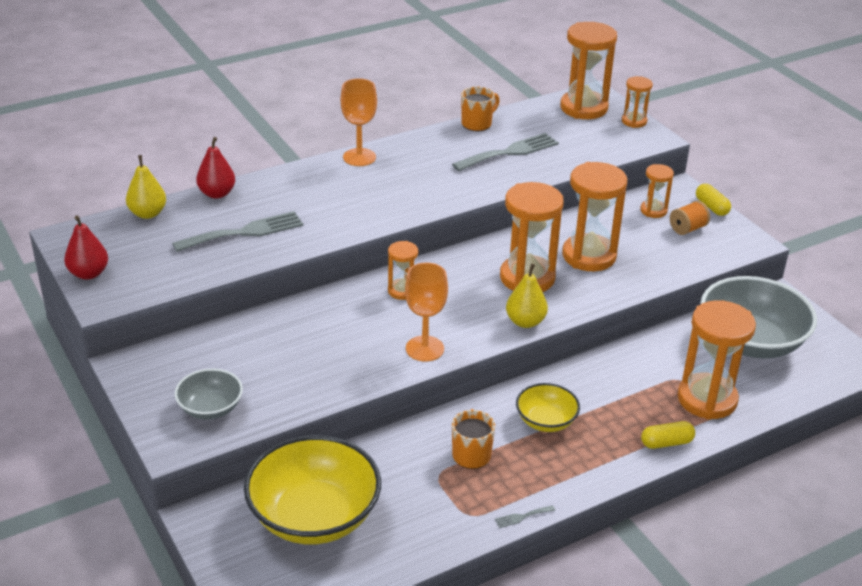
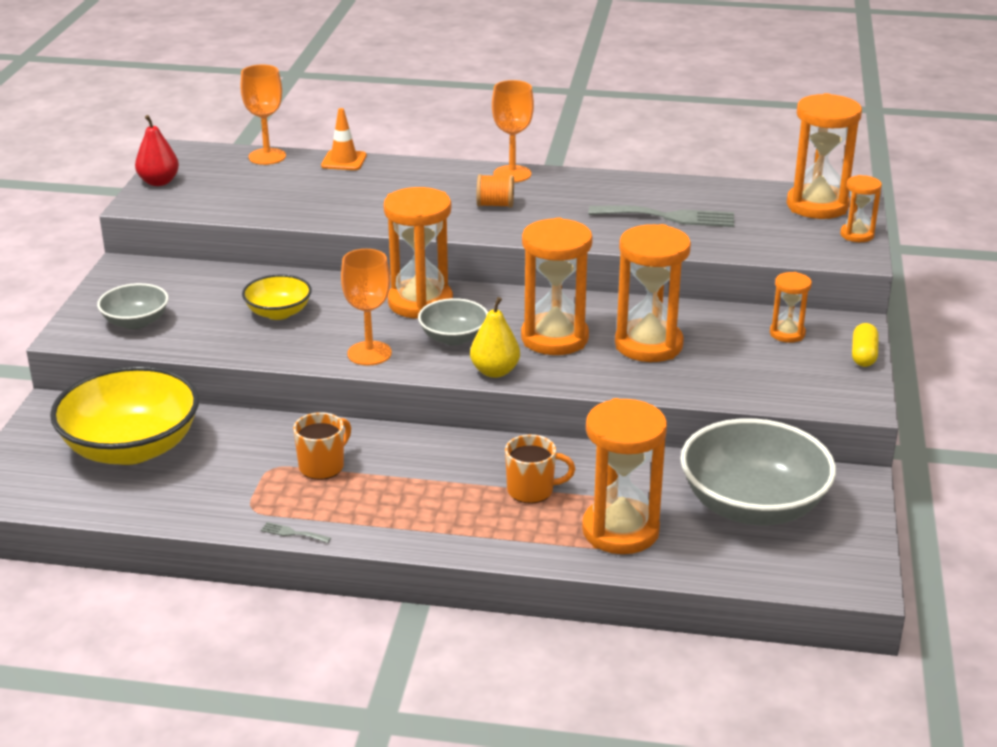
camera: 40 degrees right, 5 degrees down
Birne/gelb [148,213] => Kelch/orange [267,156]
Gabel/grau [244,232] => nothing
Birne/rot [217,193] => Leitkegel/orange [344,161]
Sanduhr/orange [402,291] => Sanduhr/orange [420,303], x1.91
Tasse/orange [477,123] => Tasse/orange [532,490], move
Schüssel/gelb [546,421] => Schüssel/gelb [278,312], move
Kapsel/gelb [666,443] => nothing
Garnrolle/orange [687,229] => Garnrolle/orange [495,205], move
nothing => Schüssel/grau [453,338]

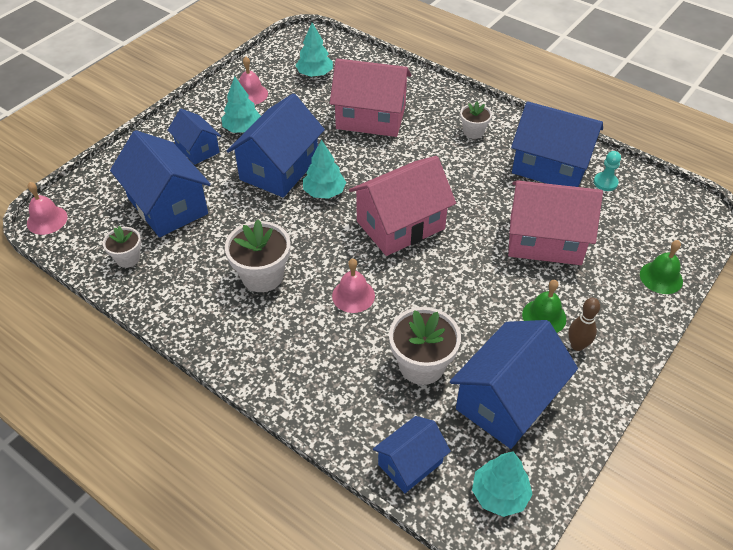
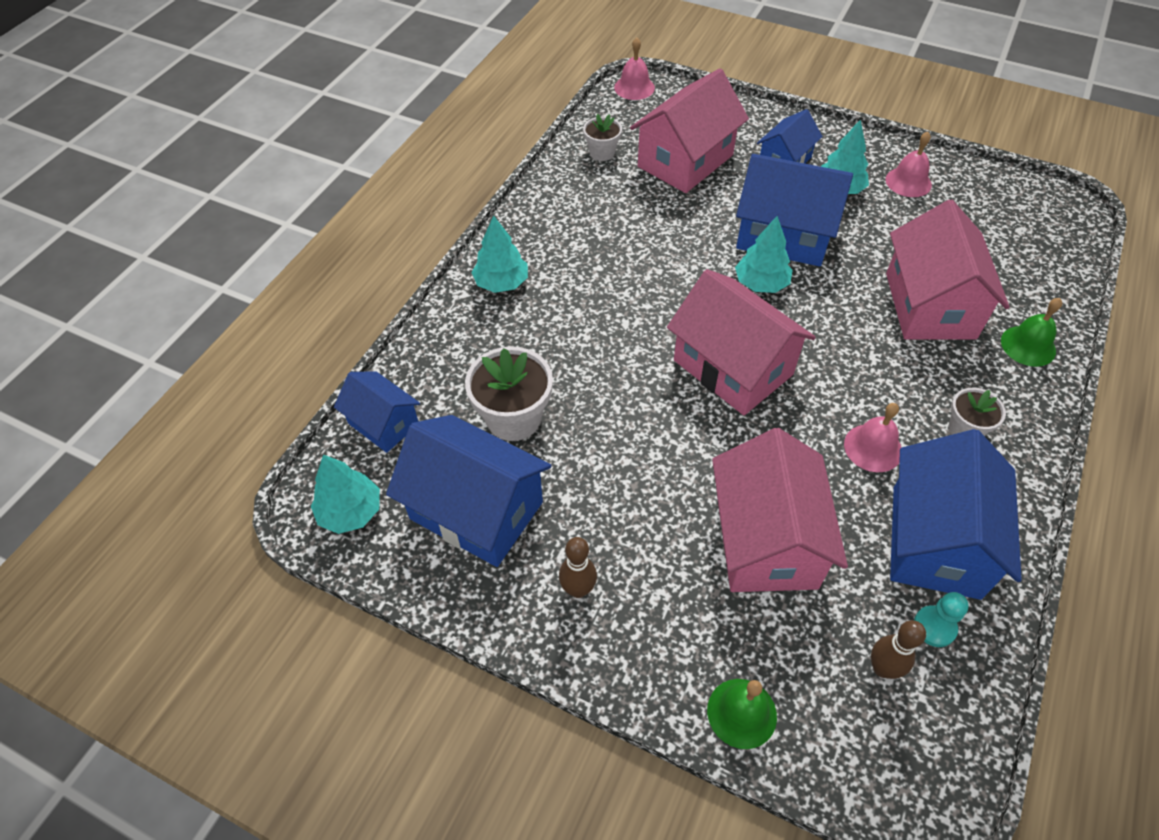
camera: 80 degrees right, 5 degrees up
Haus/blau [167,206] => Haus/rosa [685,161]
Blumentopf/weiß [262,276] => nothing
Baum/türkis [315,74] => Baum/türkis [501,283], move
Glocke/rosa [353,295] => Glocke/rosa [873,447], move
Glocke/grün [544,316] => Glocke/grün [1028,346], move
nothing => Bowlingkegel/braun [882,668]

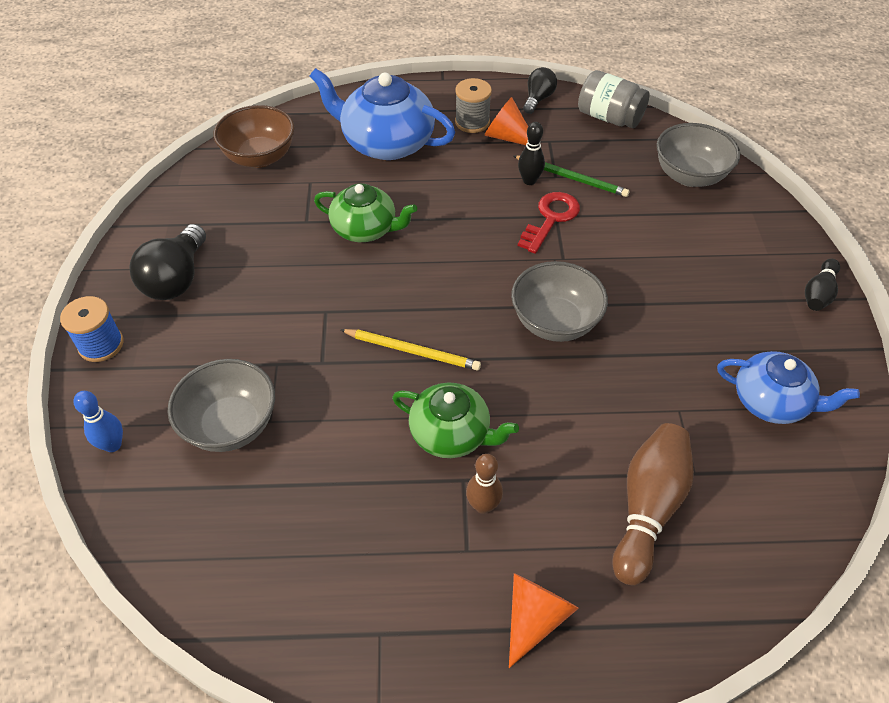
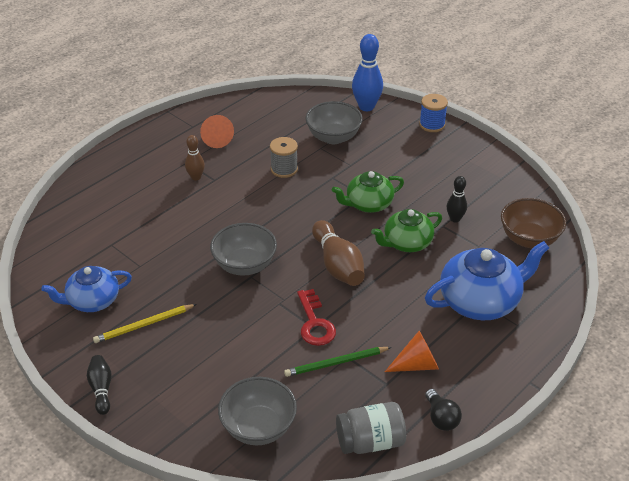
camera: 135 degrees right, 10 degrees down
Bowlingkegel/blau [113,445] => Bowlingkegel/blau [366,107], x1.74
Glühbirne/schwarz [176,279] => nothing
Bleistift/gelb [412,351] => Bleistift/gelb [143,325], move
Teekanne/grün [451,434] => Teekanne/grün [368,204], move
Garnrolle/grau [472,122] => Garnrolle/grau [284,169], move
Kegel/orange [534,617] => Kegel/orange [216,139], move
Bowlingkegel/schwarz [529,180] => Bowlingkegel/schwarz [455,219], move
Bowlingkegel/braun [647,508] => Bowlingkegel/braun [338,265], move

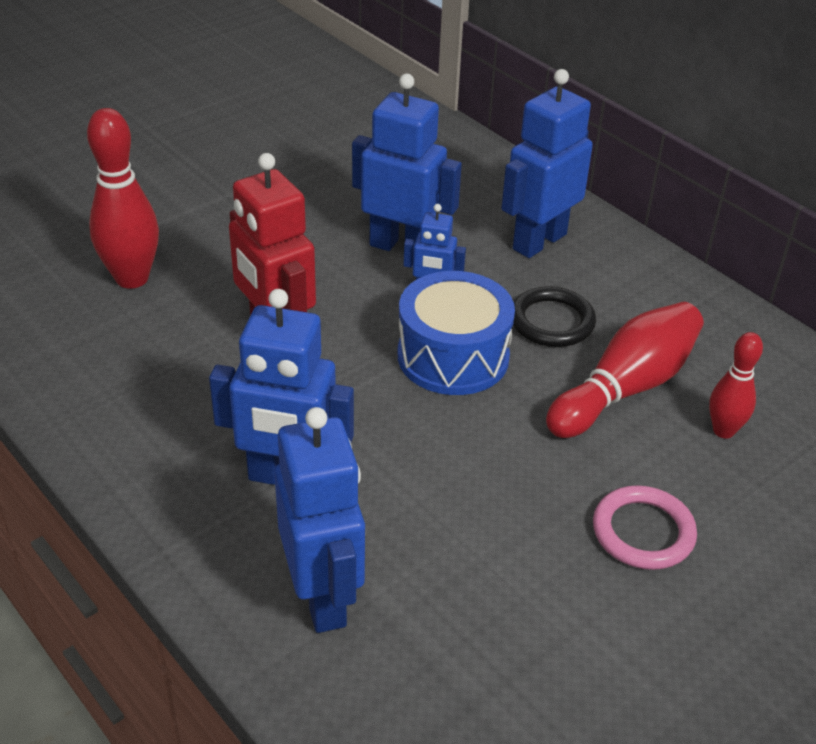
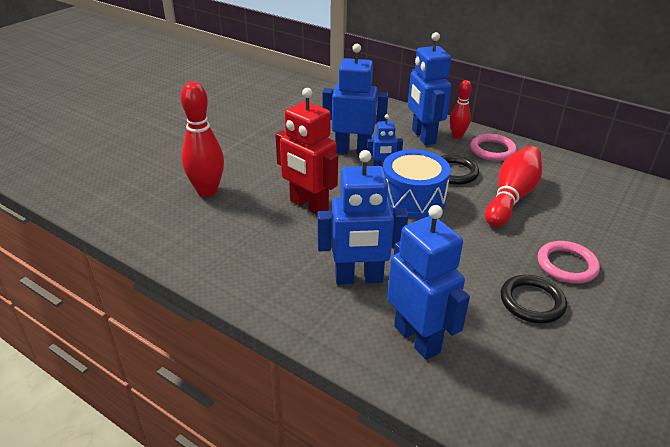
camera: 15 degrees left, 5 degrees down
Roboter/blau [539,241] => Roboter/blau [423,136], 45 degrees counterclockwise
Bowlingkegel/rot [723,431] => Bowlingkegel/rot [457,136], move
nothing => Ring/rosa [492,150]
nothing => Ring/schwarz [532,302]

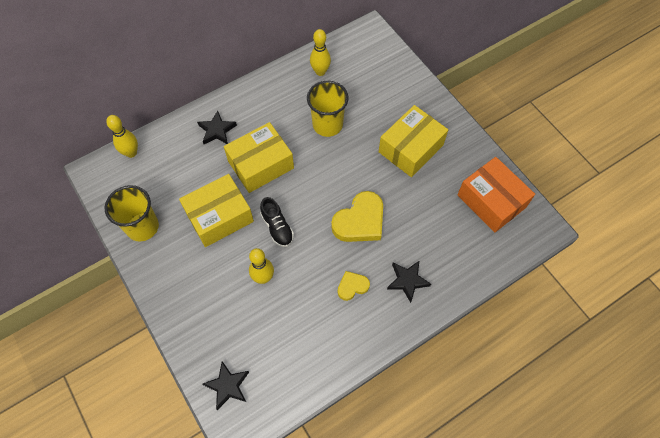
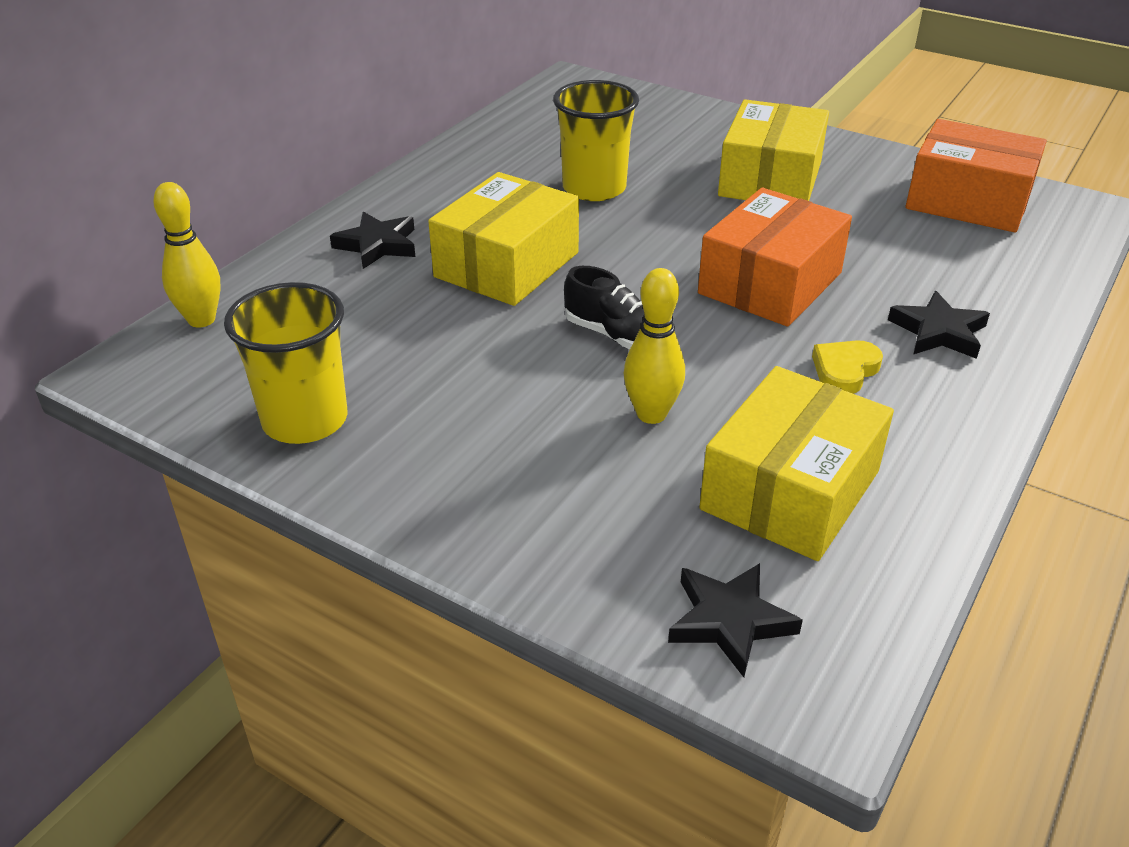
camera: 25 degrees left, 25 degrees down
Schachtel/gelb [219,217] => Schachtel/gelb [790,490], move
Bowlingkegel/gelb [320,71] => nothing
Herz/gelb [360,221] => Schachtel/orange [770,283]

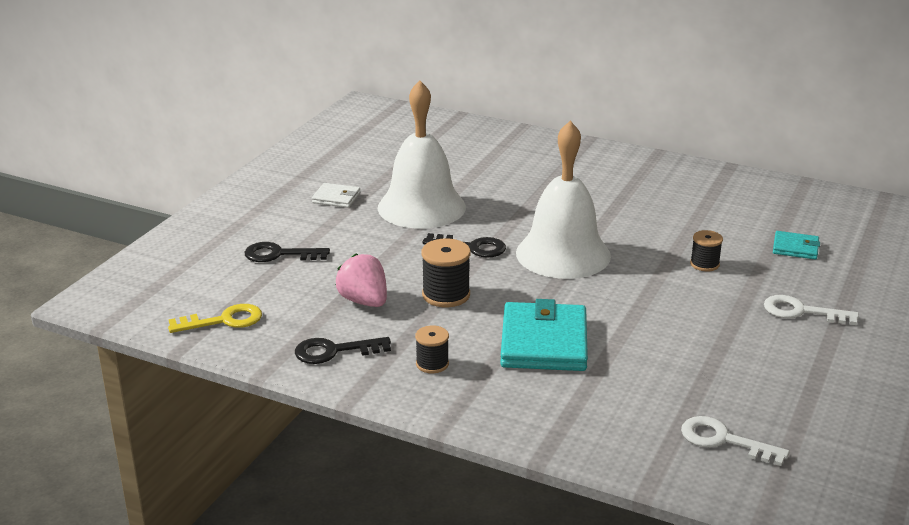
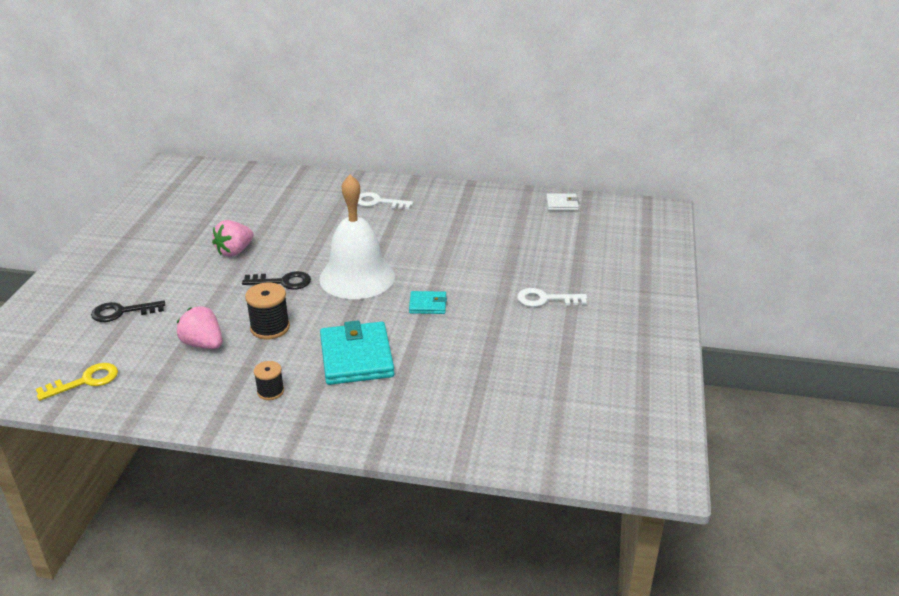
camera: 15 degrees left, 5 degrees up
Schlüssel/schwarz [334,351] => nothing
Geldbörse/weiß [336,198] => Geldbörse/weiß [562,204], move
Glocke/weiß [421,207] => Erdbeere/rosa [235,251]
Schlüssel/weiß [724,440] => Schlüssel/weiß [378,202], move
Garnrolle/schwarz [704,264] => nothing
Geldbörse/türkis [795,248] => Geldbörse/türkis [427,305], move

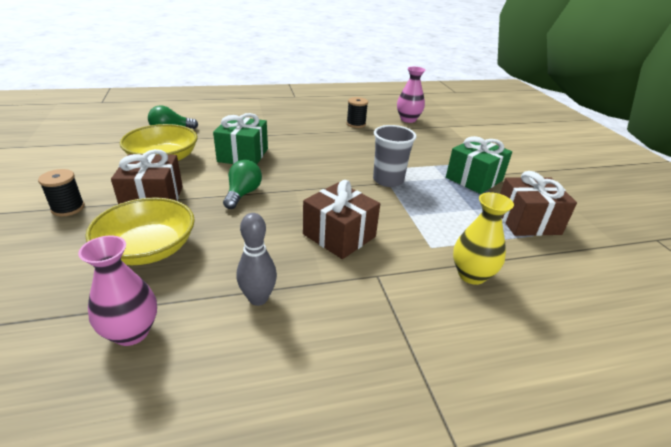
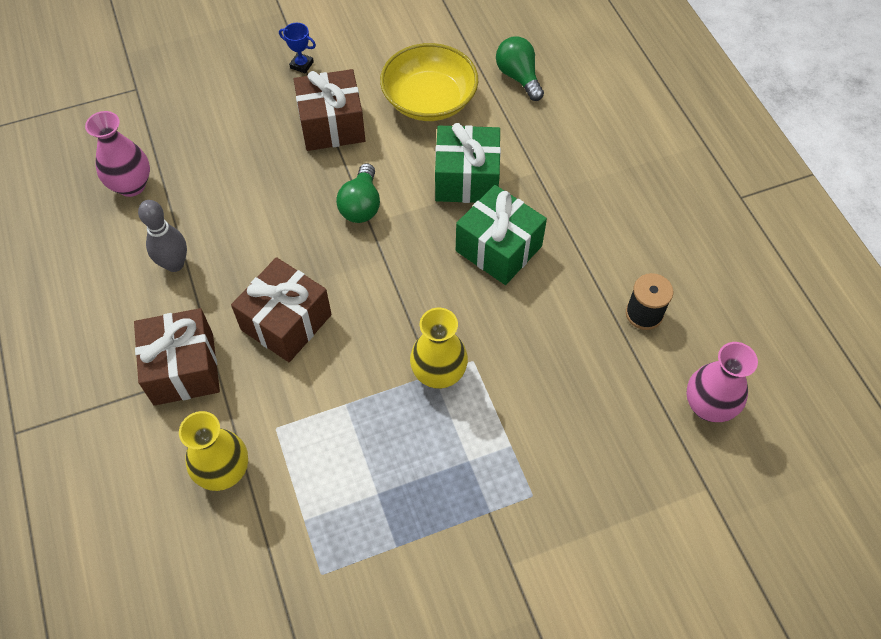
camera: 85 degrees right, 25 degrees up
Garnrolle/schwarz [68,208] => Pokal/blau [301,65]
Schüssel/gelb [148,249] => nothing
Glühbirne/grün [243,194] => Glühbirne/grün [361,205], 90 degrees clockwise
Becher/grau [388,180] => Vase/gelb [438,374]
Geschenk/grün [474,179] => Geschenk/grün [498,248], move
Geschenk/braun [527,221] => Geschenk/braun [183,369], move

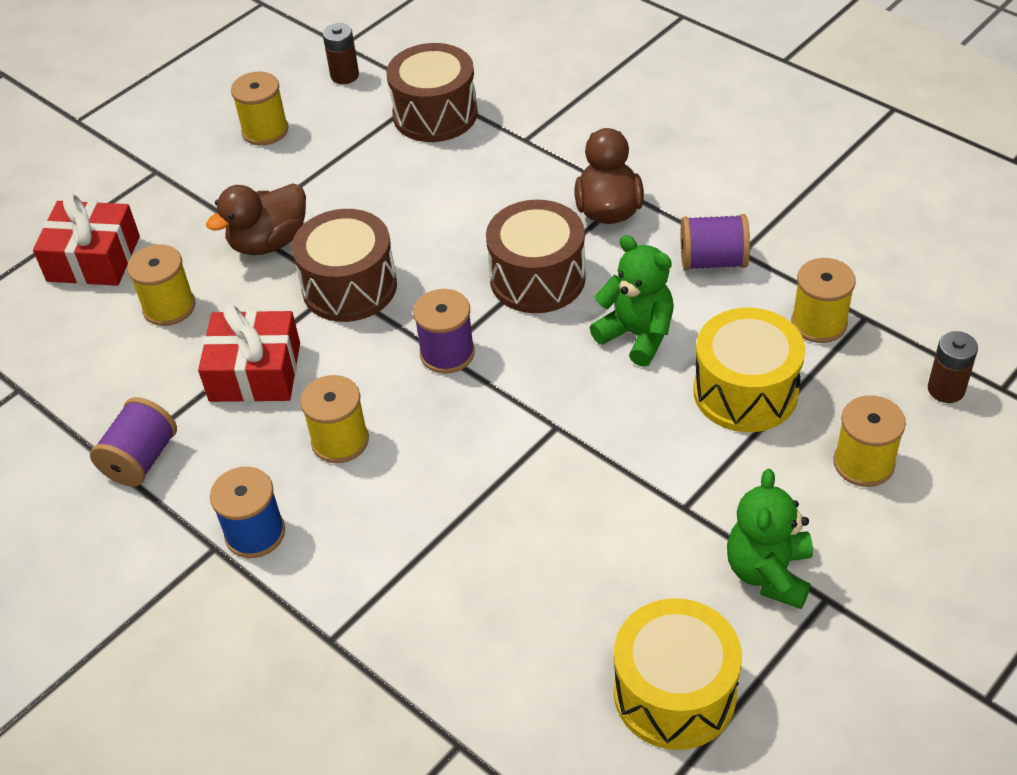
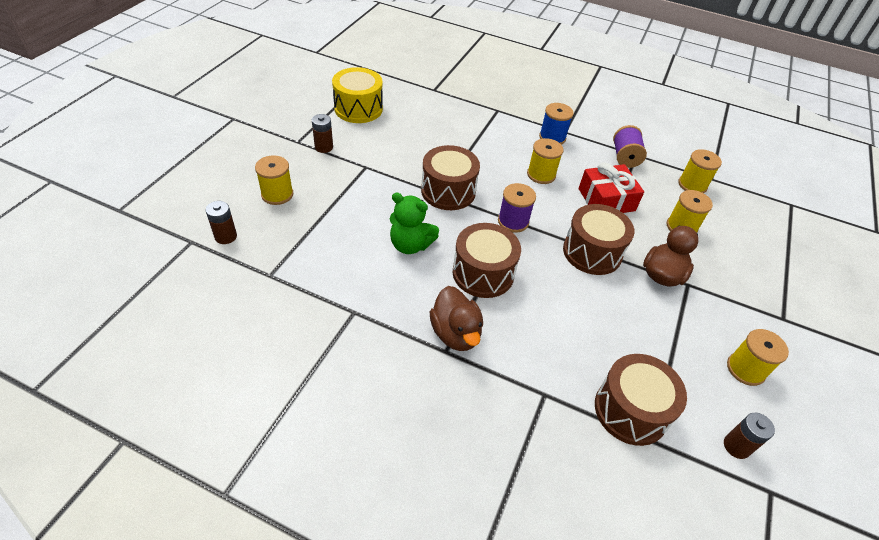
camera: 155 degrees right, 0 degrees up
Geschenk/rot [93,258] => nothing
Garnrolle/lila [713,261] => nothing
Trommel/gelb [745,392] => nothing
Teddybär/grün [768,573] => Batterie/braun [324,147]
Garnrolle/gelb [819,323] => Garnrolle/gelb [692,185], move
nothing => Trommel/braun [448,191]

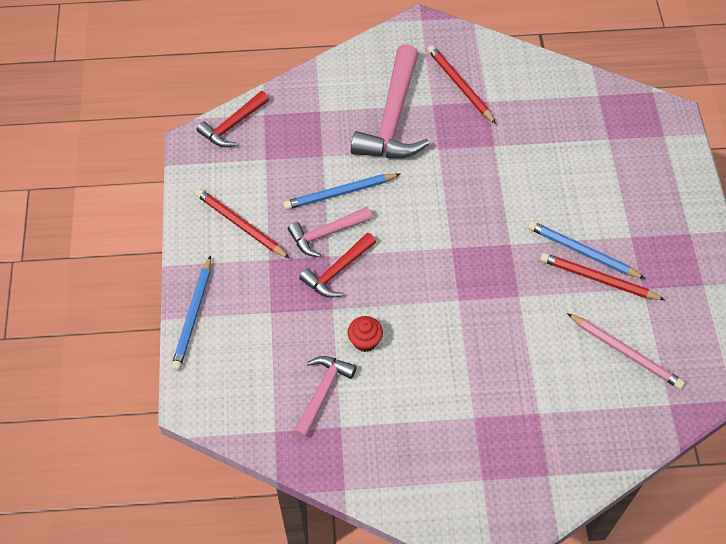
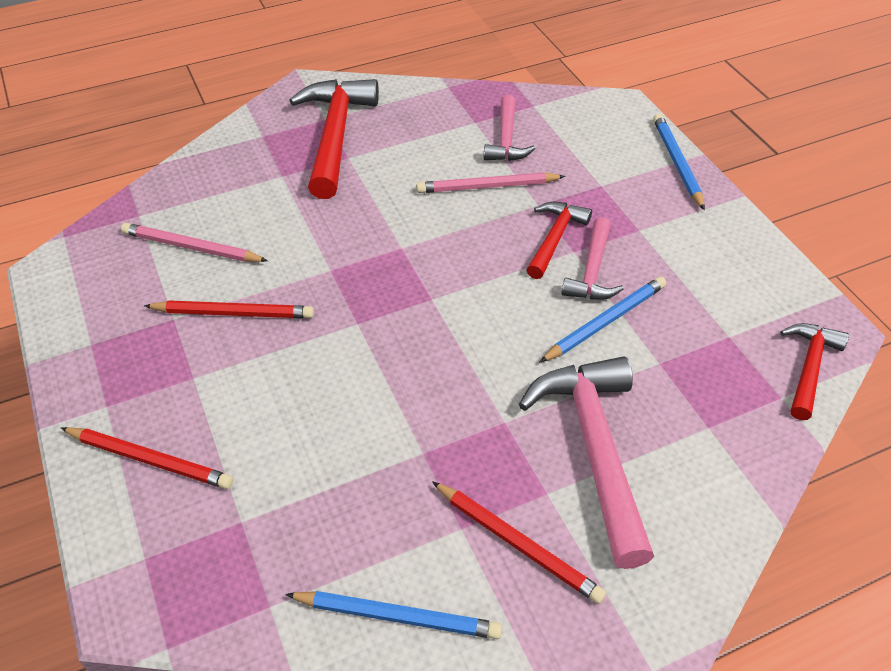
camera: 160 degrees right, 10 degrees down
Bleistift/rot [241,225] => Bleistift/rot [149,459], move
Hammer/rosa [326,234] => Hammer/rosa [592,271], 150 degrees clockwise
Muffin/rot [365,341] => Bleistift/rosa [487,186]
Bleistift/blau [582,252] => Bleistift/blau [397,616], move
nothing => Hammer/rot [335,135]

